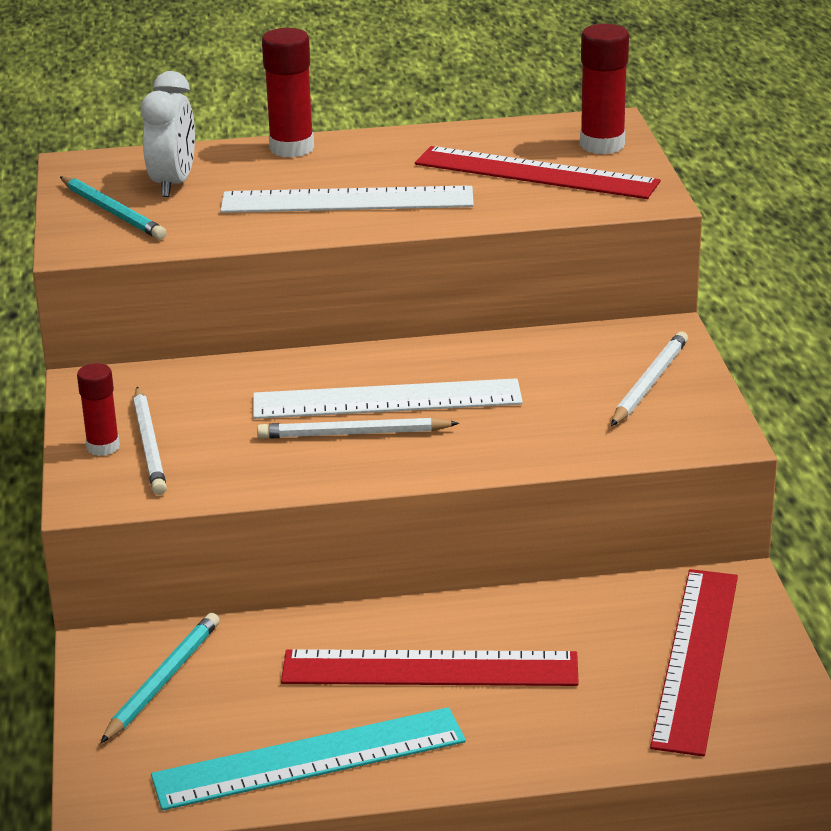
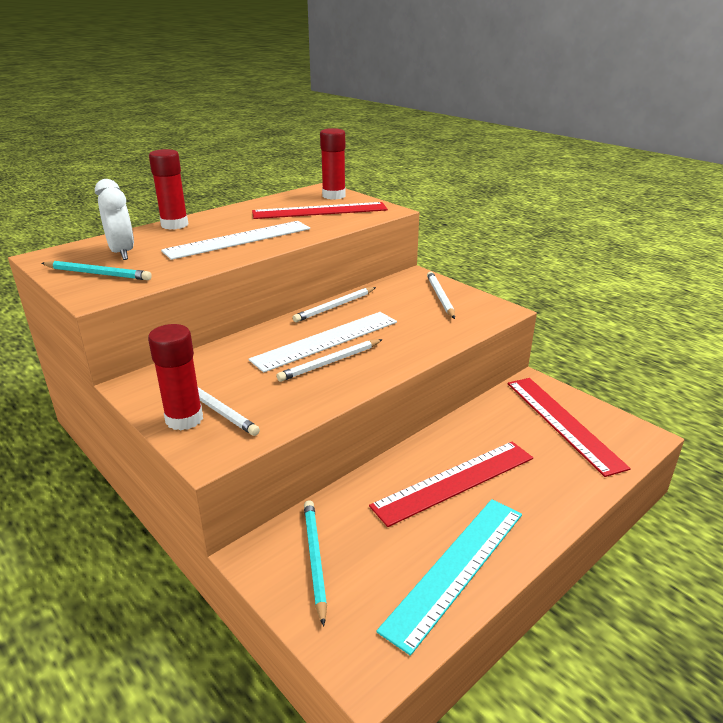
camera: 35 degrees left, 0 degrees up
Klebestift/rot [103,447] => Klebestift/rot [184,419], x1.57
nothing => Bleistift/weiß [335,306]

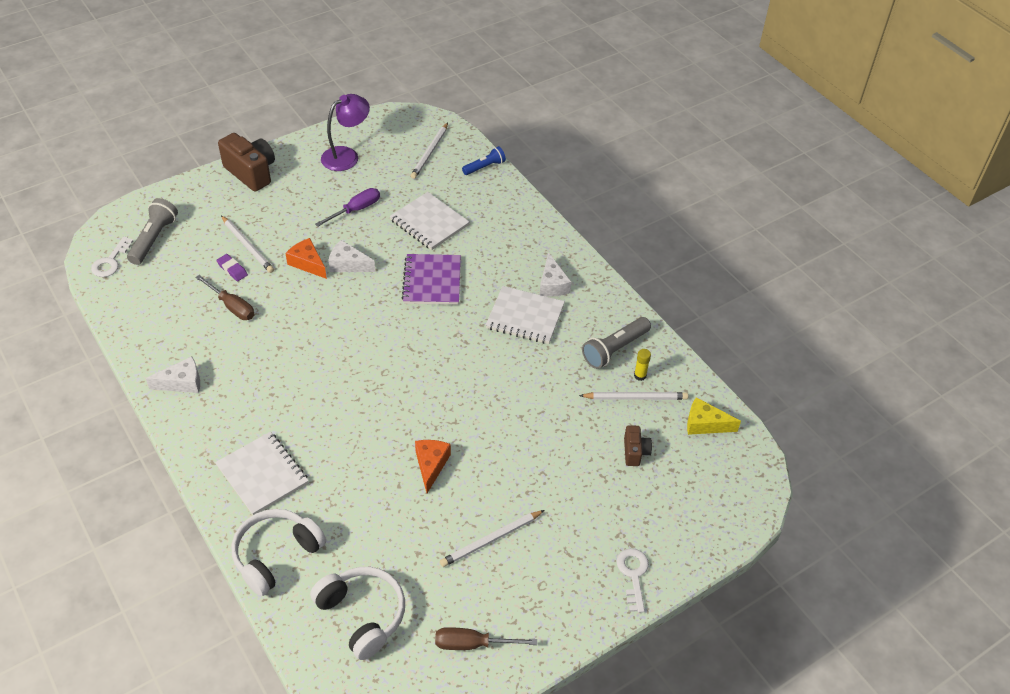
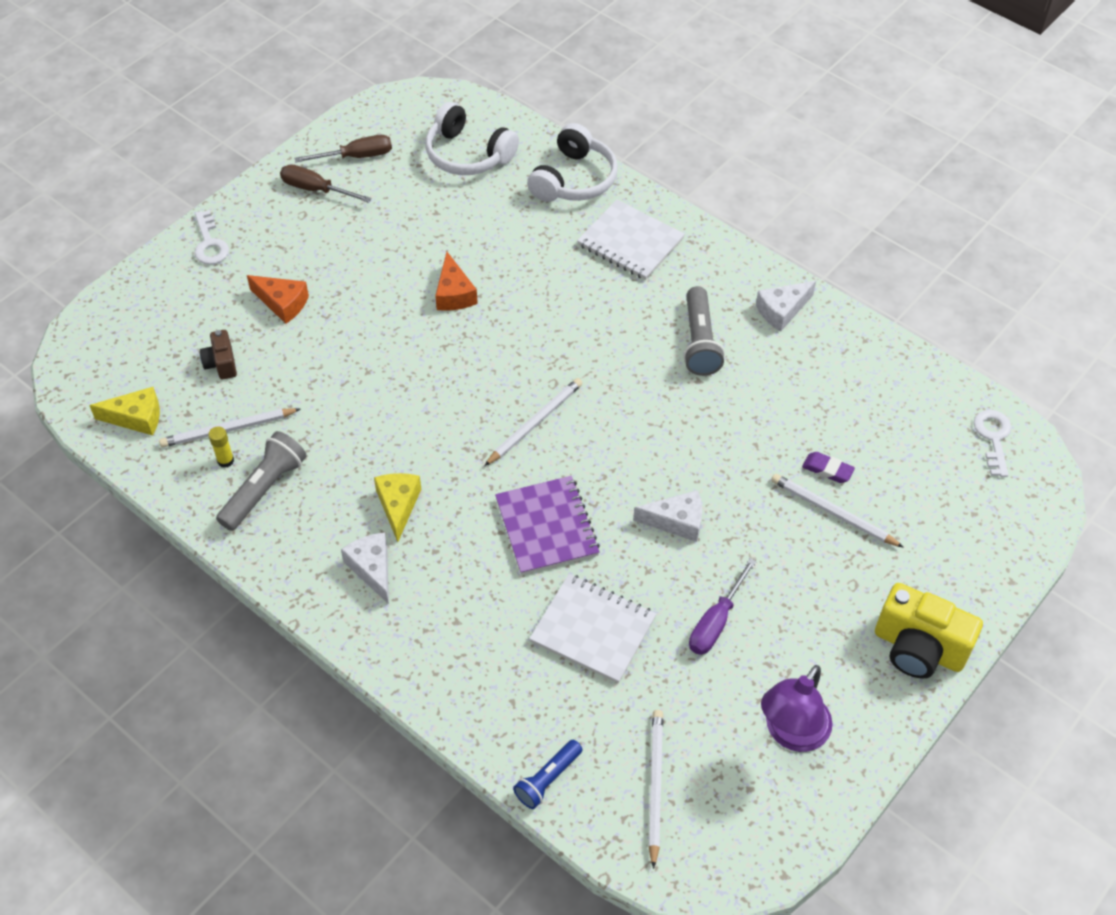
camera: 165 degrees right, 5 degrees up
Taschenlampe/grau [154,239] => Taschenlampe/grau [699,342], move
Schraubenzieher/braun [232,306] => Schraubenzieher/braun [315,189], move
Kamera/braun [251,173] => Kamera/gelb [918,648]
Käse/orange [307,263] => Käse/orange [282,303], move
Bleistift/weiß [491,540] => Bleistift/weiß [535,423], move
Notizbuch/weiß [525,317] => Käse/gelb [398,506]

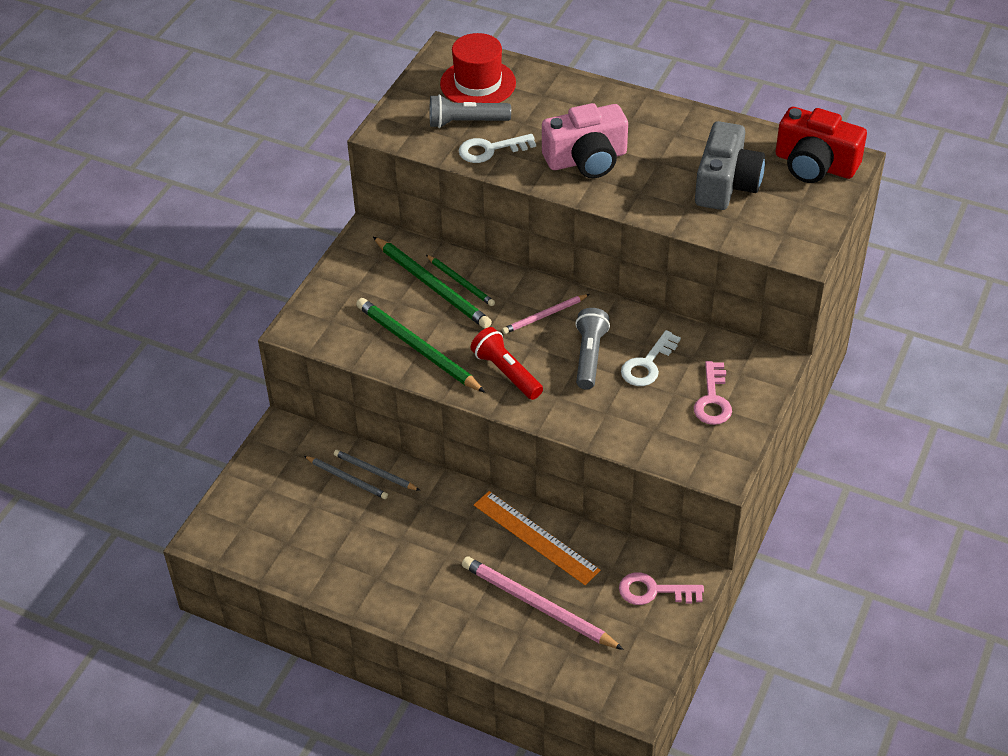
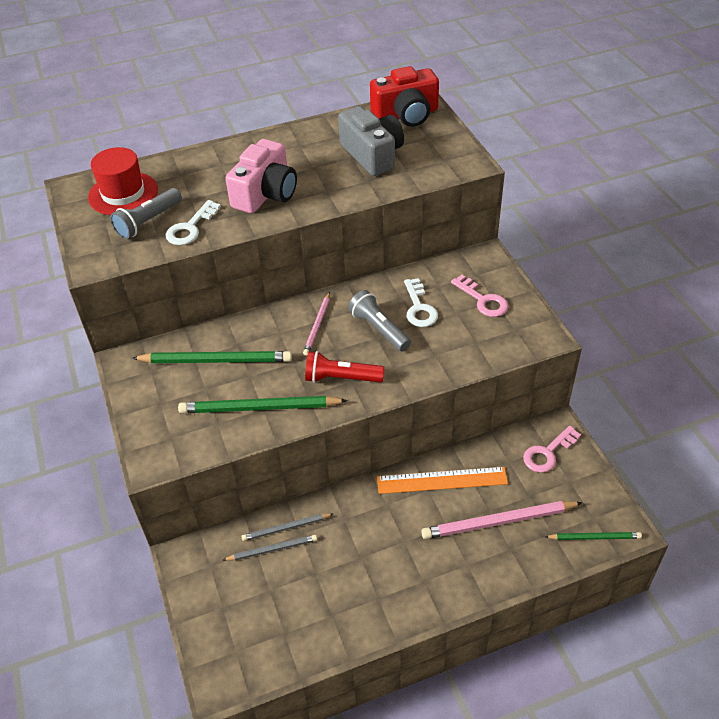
camera: 45 degrees left, 0 degrees up
Bleistift/grün [460,282] => Bleistift/grün [594,537], move

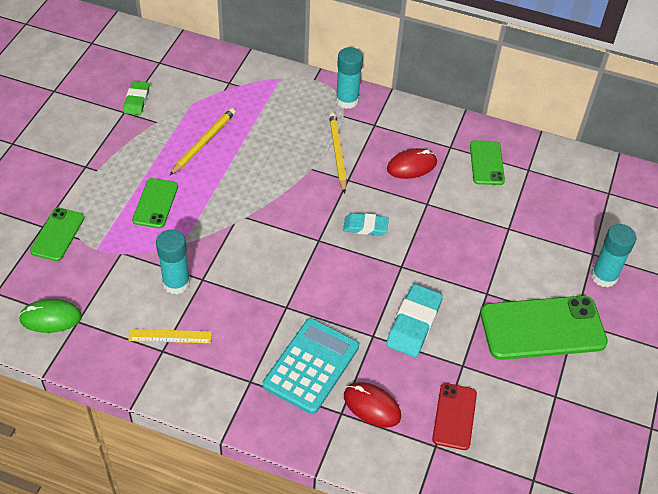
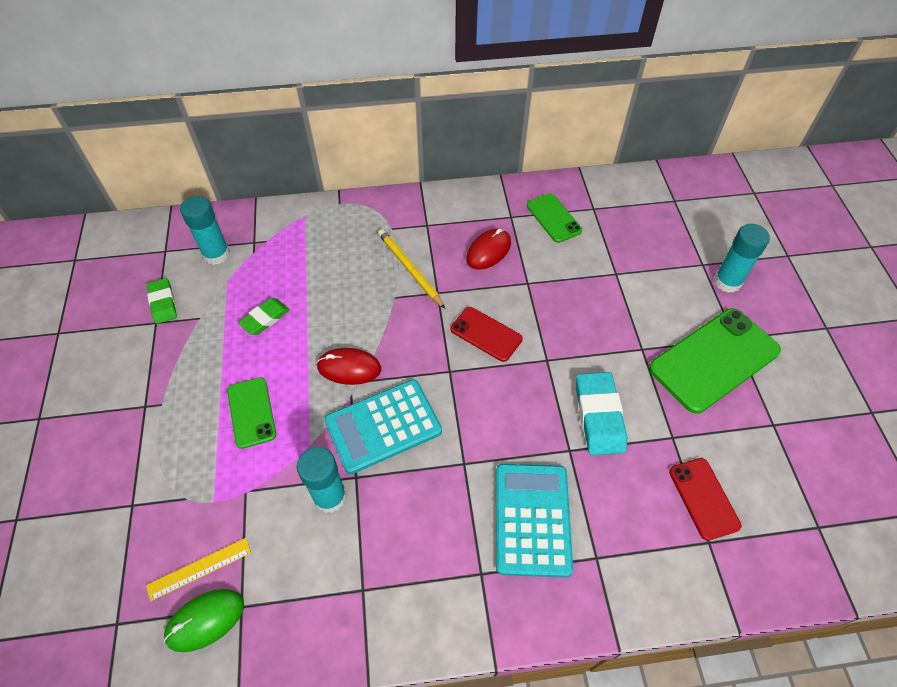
camera: 25 degrees left, 5 degrees up
Handy/grün [57,234] => nothing
Lineal/gelb [170,336] => Lineal/gelb [199,568], move
Bleistift/gelb [203,142] => Radiergummi/grün [265,318]
Klebestift/türkis [347,100] => Klebestift/türkis [216,254], move
Radiergummi/türkis [365,226] => Handy/rot [486,334]
Computermaus/rot [372,406] => Computermaus/rot [349,368], move
nothing => Taschenrechner/türkis [383,426]

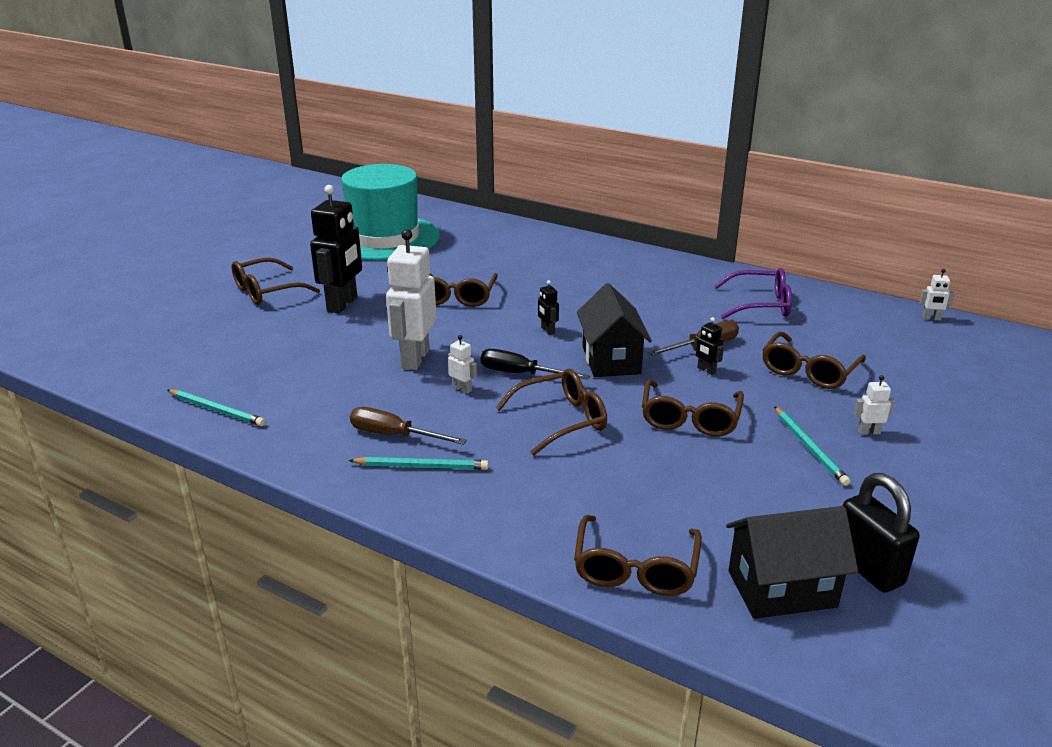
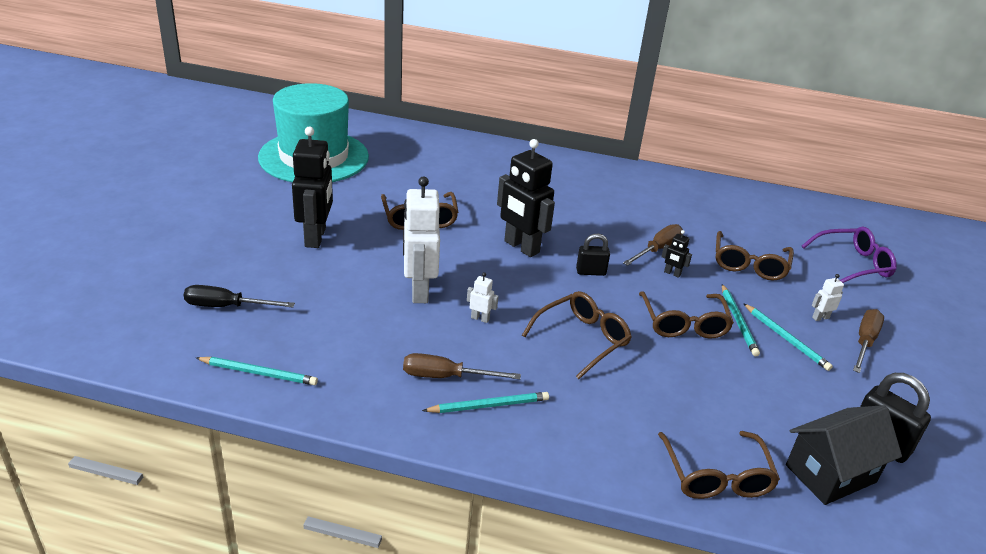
camera: 20 degrees left, 5 degrees up
Brille/braun [267,291] => nothing
Schraubenzieher/schwarz [521,374] => Schraubenzieher/schwarz [226,306], move
Roboter/schwarz [547,330] => Roboter/schwarz [521,247], x2.36
Haus/schwarz [611,360] => Vorhängeschloss/schwarz [590,272]
Brille/lila [761,305] => Brille/lila [853,264], move
Roboter/weiß [931,318] => nothing
nothing => Bleistift/türkis [738,322]
nothing => Schraubenzieher/braun [864,342]

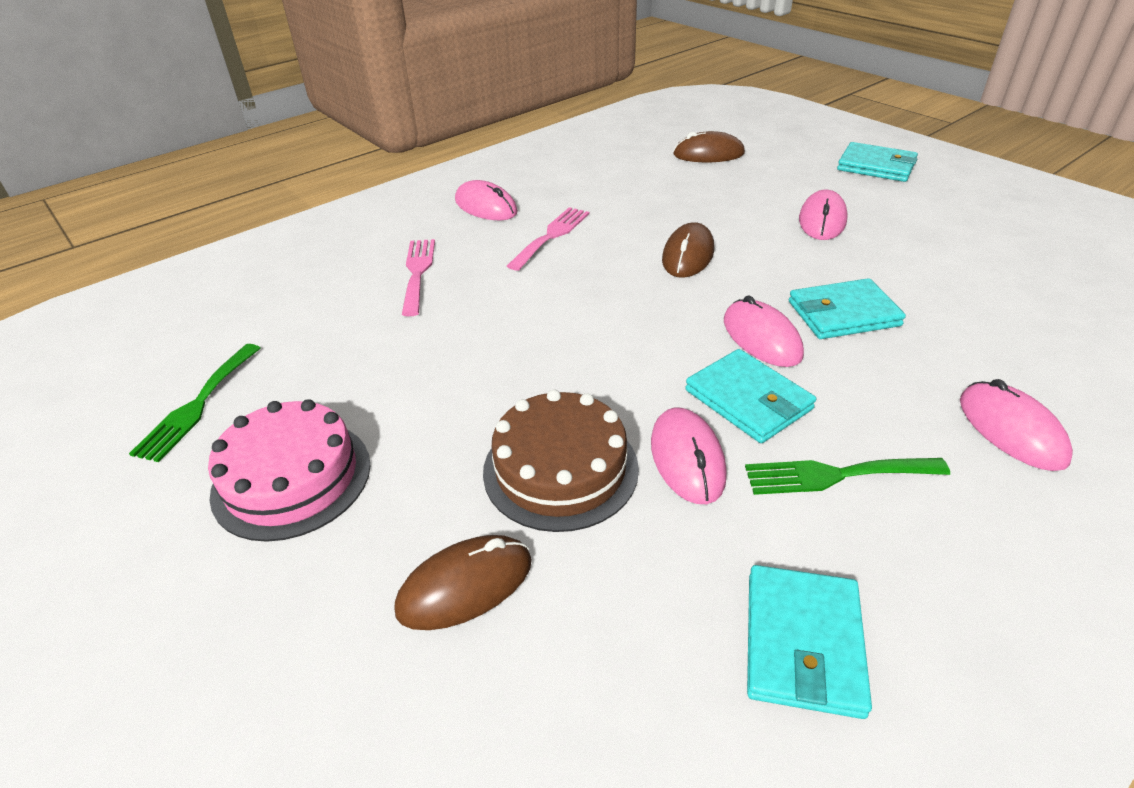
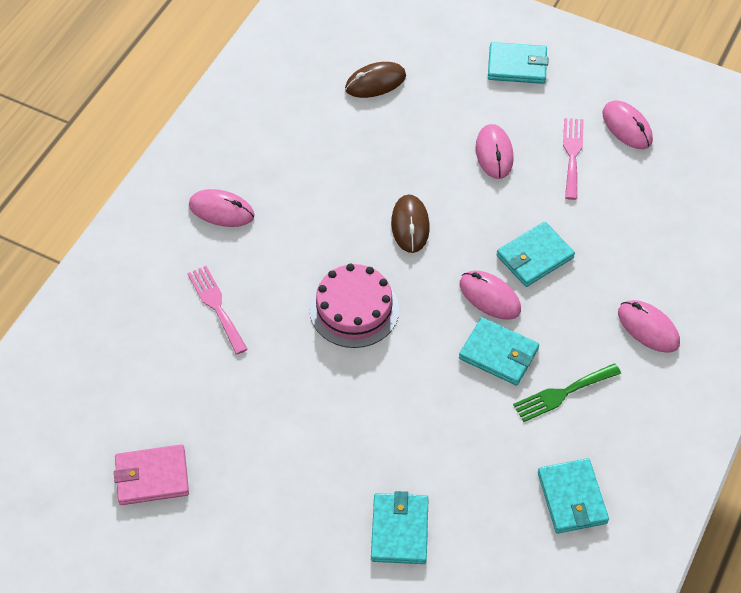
camera: 25 degrees left, 15 degrees up
Gabel/grün [197,405] => Geldbörse/rosa [152,477]
Kuchen/rosa [292,478] => Kuchen/rosa [354,309], move
Computermaus/braun [465,585] => Geldbörse/türkis [399,530]
Kuchen/braun [560,469] => nothing
Gabel/rosa [551,236] => Gabel/rosa [572,154], move
Computermaus/rosa [687,459] => Computermaus/rosa [627,127], move

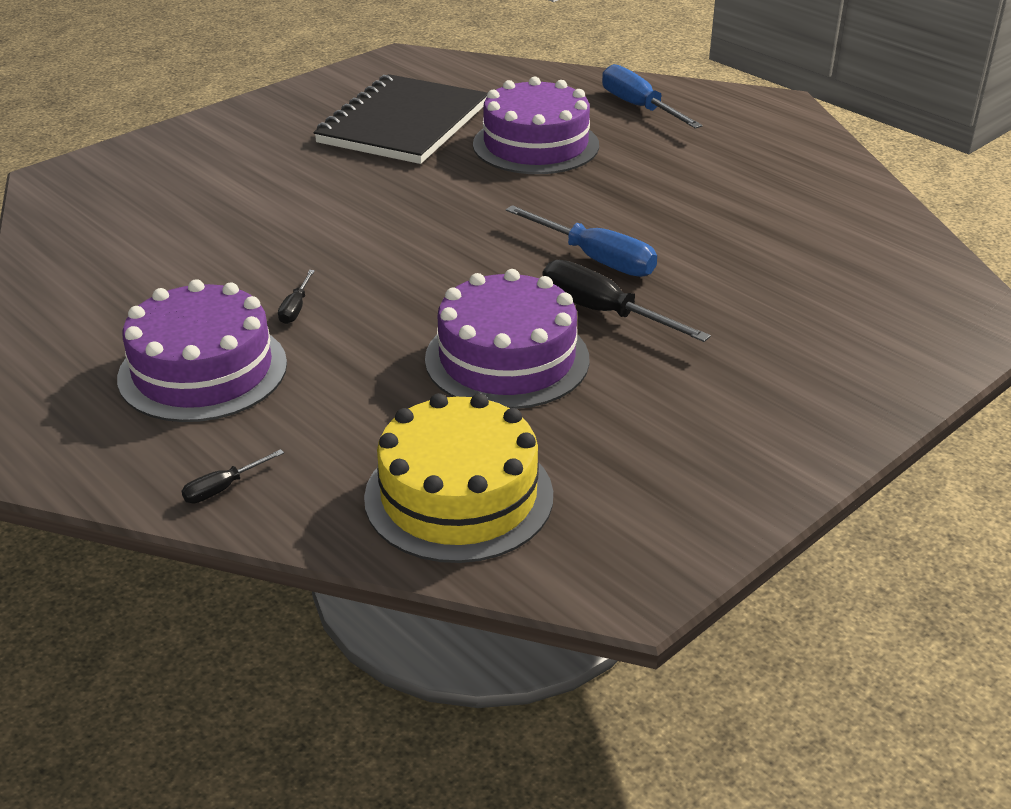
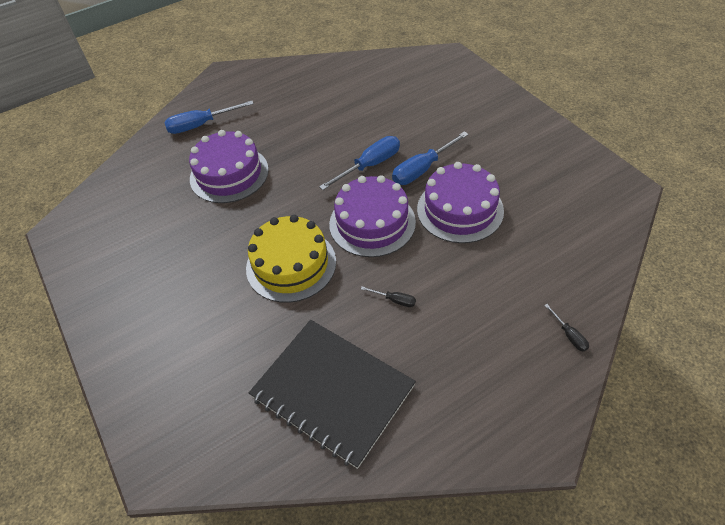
camera: 75 degrees left, 15 degrees up
Kuchen/lila [203,370] => Kuchen/lila [372,223], move
Notizbuch/schwarz [404,124] => Notizbuch/schwarz [332,391], move
Kuchen/gelb [459,496] => Kuchen/gelb [291,264], move
Schraubenzieher/schwarz [603,312] => Schraubenzieher/blau [422,169]

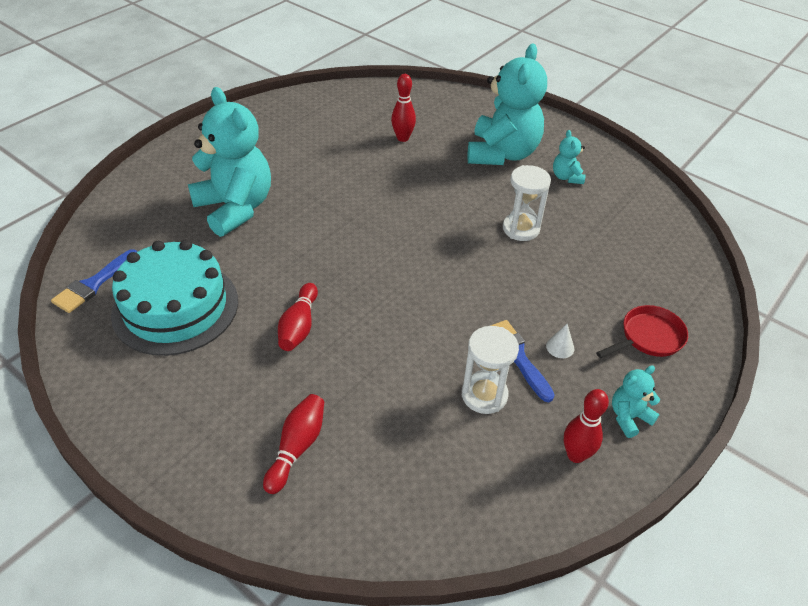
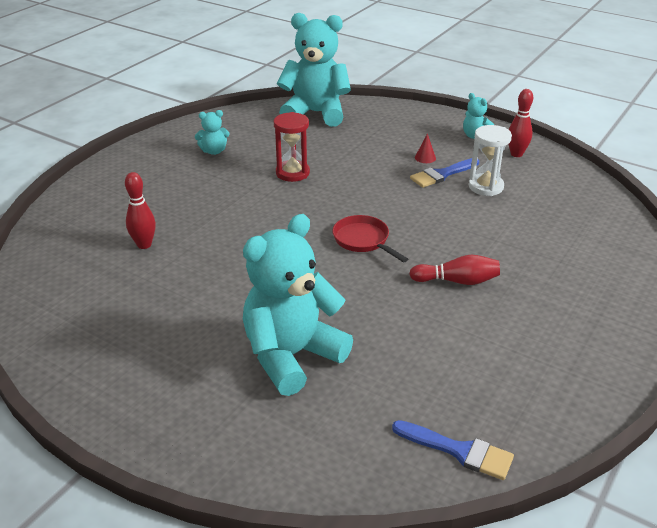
camera: 95 degrees left, 10 degrees down
Kuchen/türkis [175,307] => nothing
Bowlingkegel/rot [297,447] => nothing
Teddybär/türkis [502,154] => Teddybär/türkis [315,113], move
Sanduhr/weiß [521,229] => Sanduhr/rot [292,173]
Kegel/weiß [560,347] => Kegel/rot [425,158]
Pfanne/rot [648,337] => Pfanne/rot [363,240], move

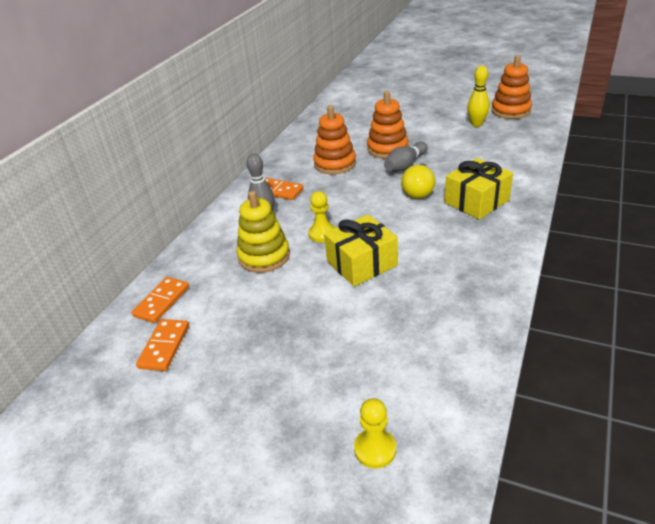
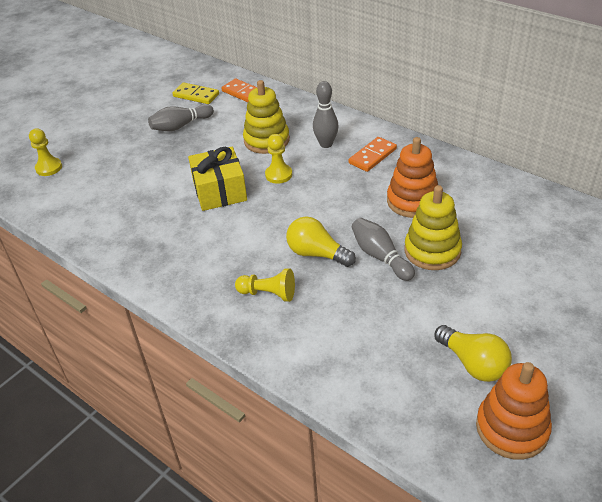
camera: 105 degrees right, 5 degrees up
Dominostein/orange [164,346] => Dominostein/gelb [196,95]
Stapelspielzeug/orange [387,149] => Stapelspielzeug/gelb [432,251]
Geschenk/gelb [476,201] => Bauer/gelb [268,293]
Bowlingkegel/gelb [476,124] => Glühbirne/gelb [473,364]
nothing => Bowlingkegel/grau [180,126]

